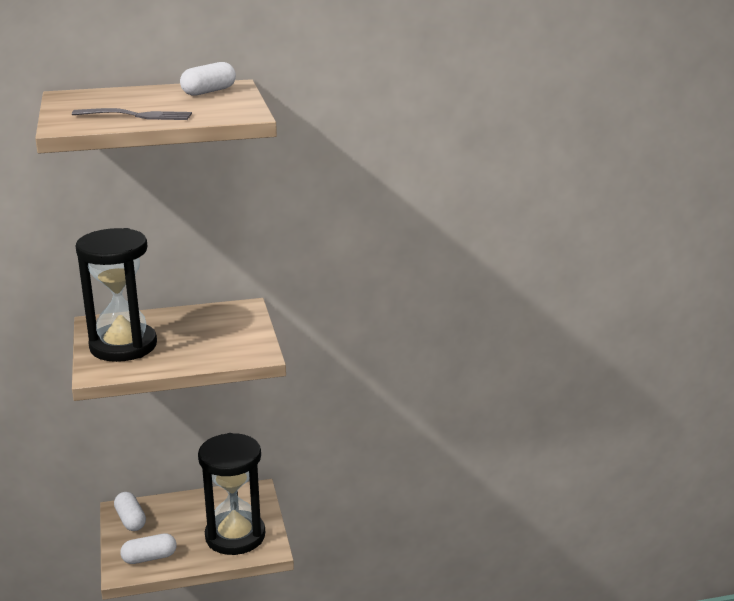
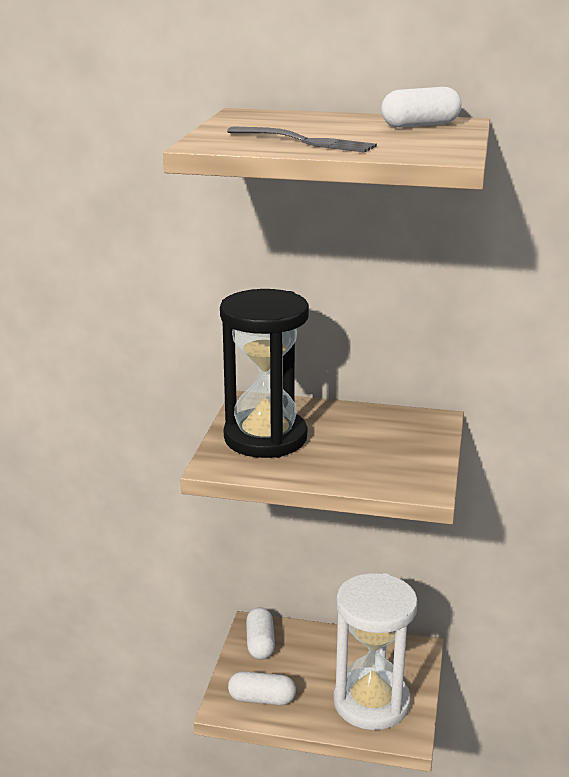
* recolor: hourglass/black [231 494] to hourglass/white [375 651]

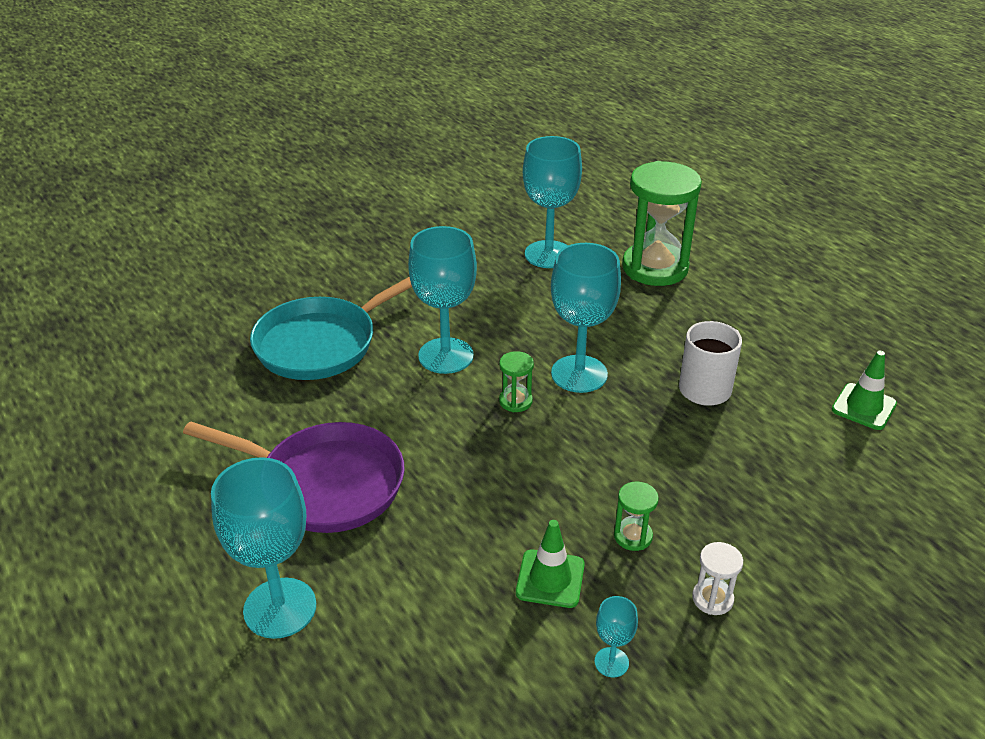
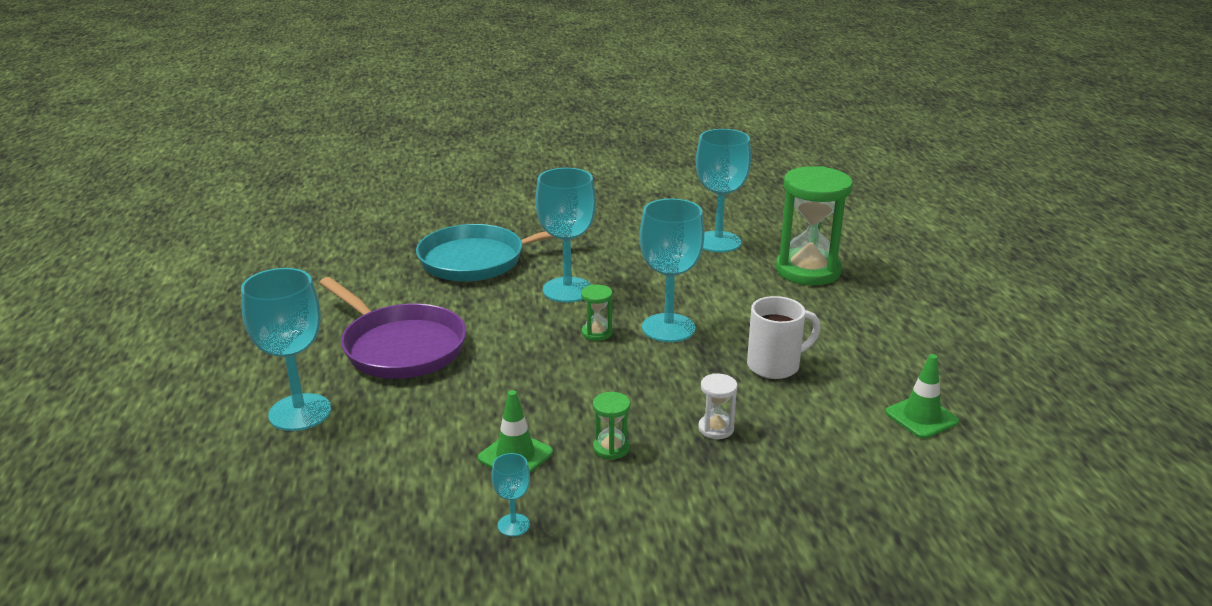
* move: hourglass/white [717 578] to [717 406]

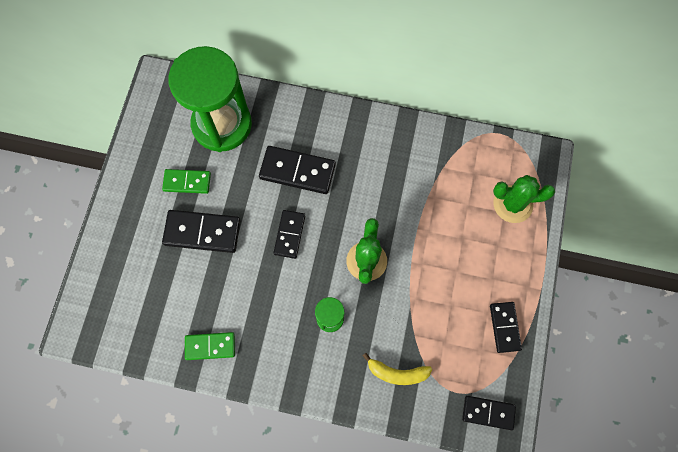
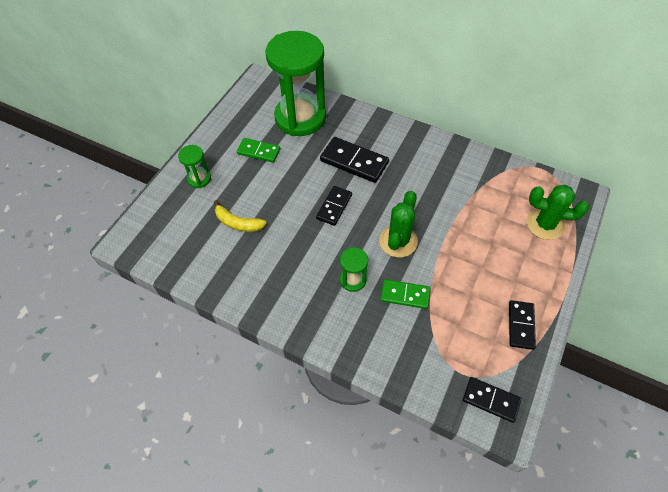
* delete: domino/black [201 231]
* move: domino/green [210 346] to [405 294]
* move: banana/yellow [397 369] to [240 216]
* insert: hourglass/green [194 166]

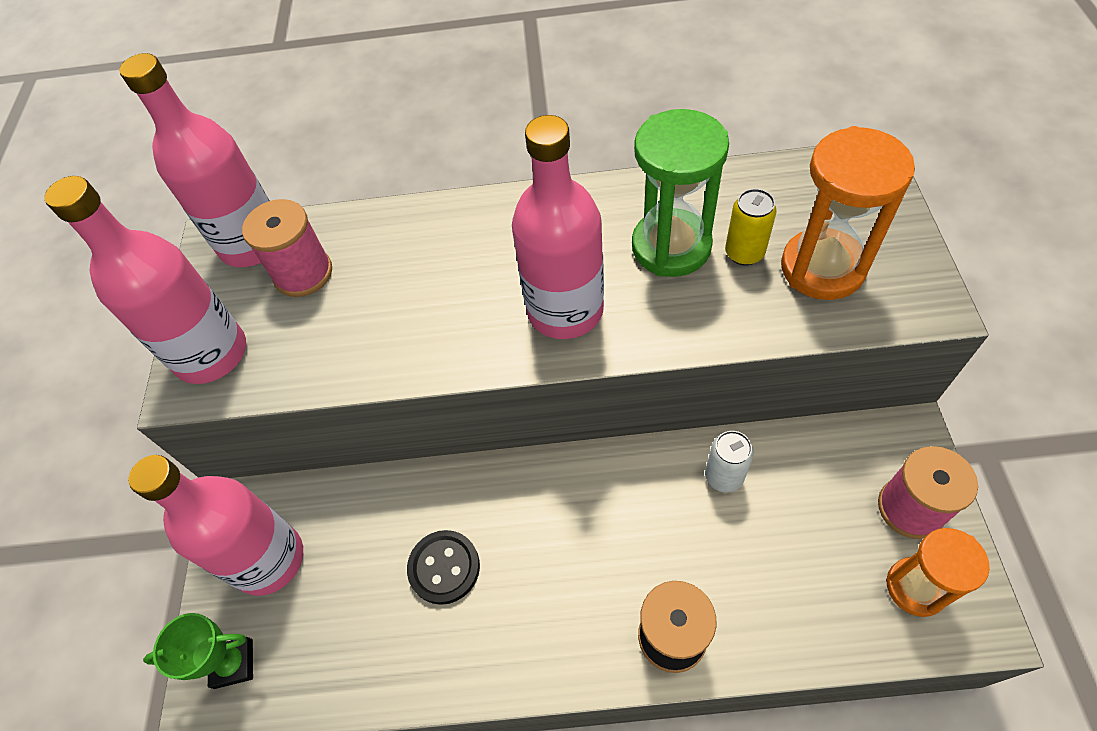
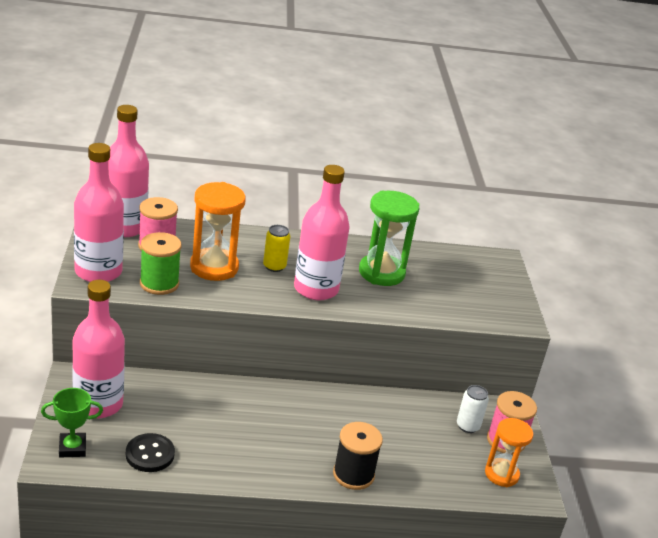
* move: hourglass/orange [848 213] to [218 231]
* move: can/yellow [751 227] to [276 248]
* move: can/white [729 462] to [473 409]
* move: button/black [443 567] to [150 452]
* insert: spool/green [161 263]

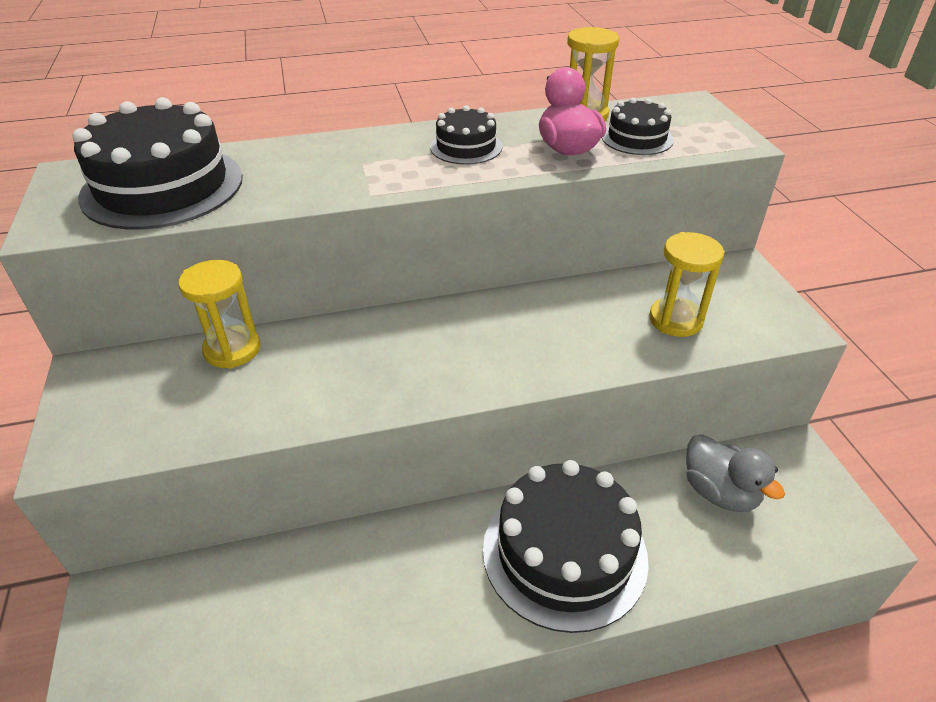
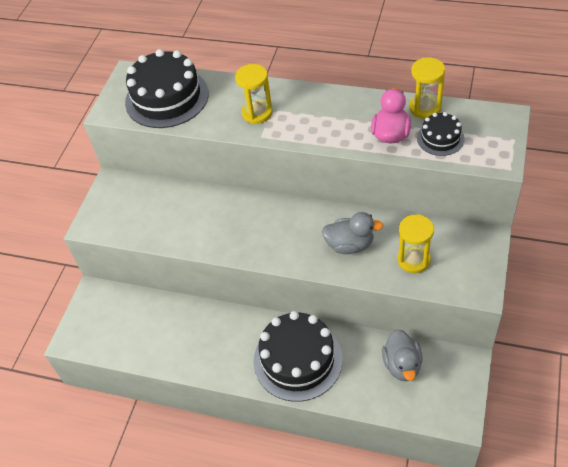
* delete: cake/black [466 135]
* move: hourglass/yellow [219 314] to [254 94]
* insert: duck/grey [353 233]

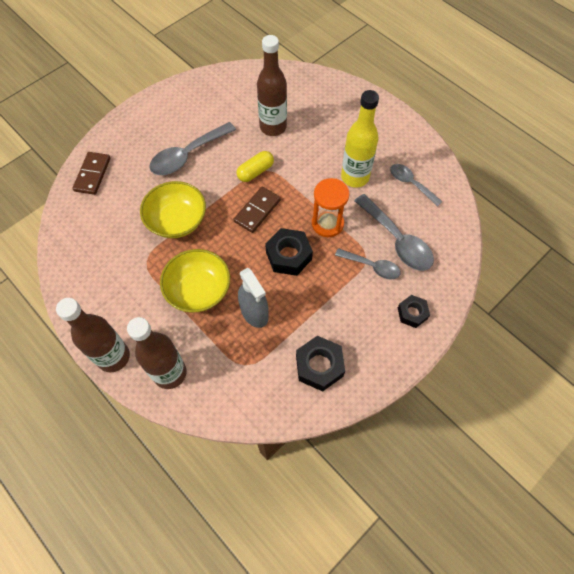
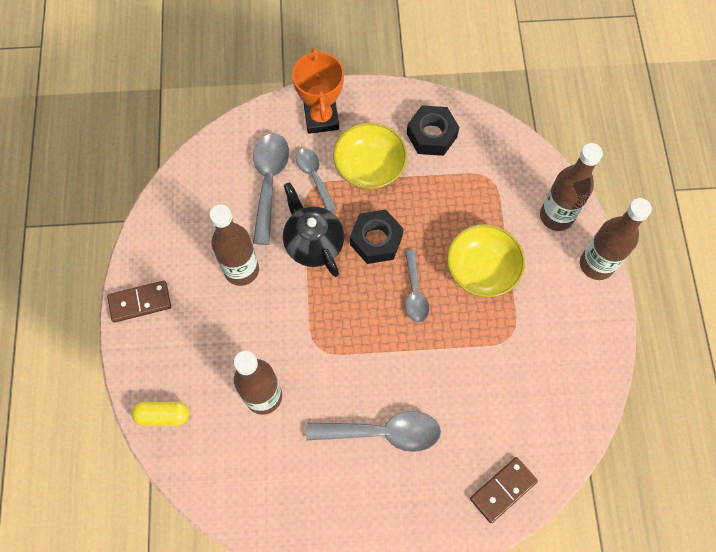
* recolor: bottle/yellow [360 139] to bottle/brown [234 245]
* move: capsule/yellow [255 166] to [160 414]
* move: spoon/grey [416 185] to [417 286]
* replace: hourglass/orange [331 207] to teapot/black [313 229]
* move: bowl/yellow [173 209] to [370 155]
* move: domino/brown [257 210] to [139 302]
* delete: spray bottle/grey [253 298]
* replace: nut/black [414 311] to trophy/orange [318 91]

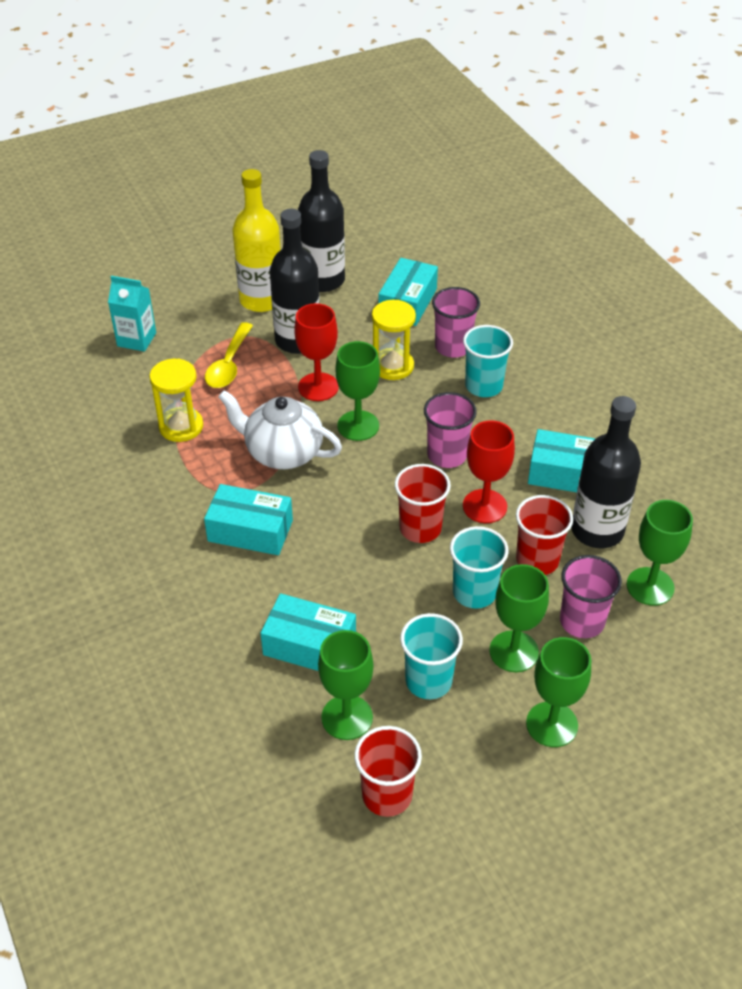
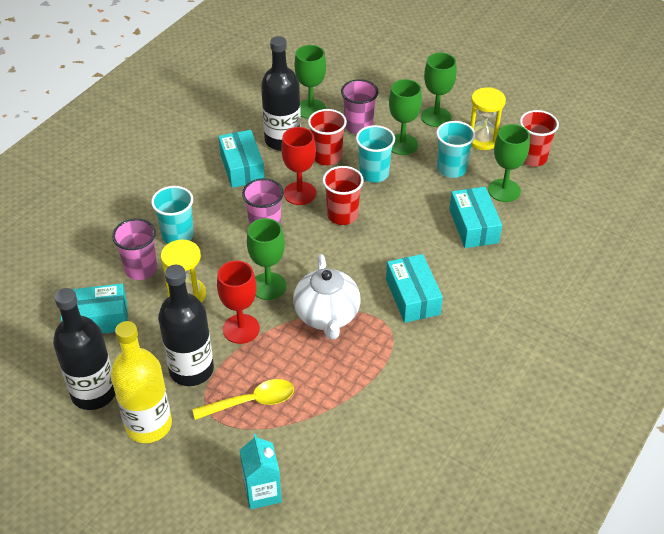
* move: hourglass/yellow [176 400] to [488 118]

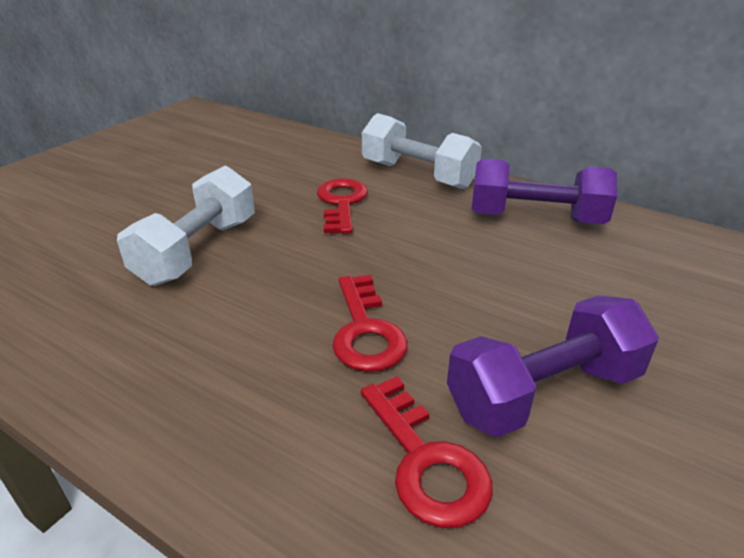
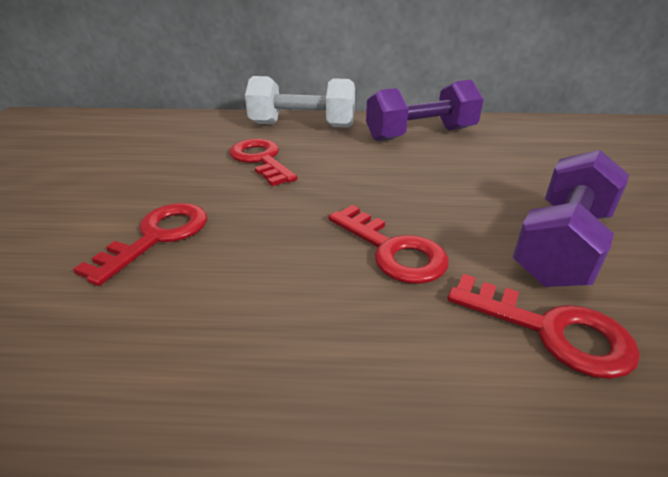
* replace: dumbbell/white [186 226] to key/red [140 244]

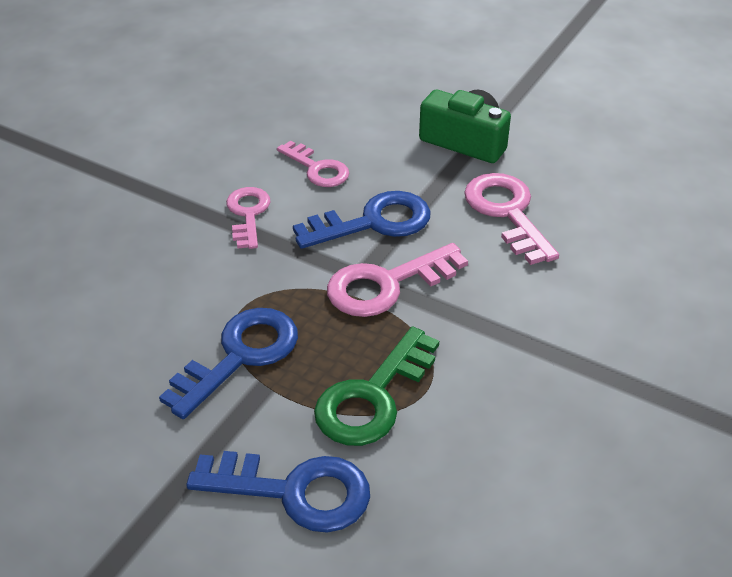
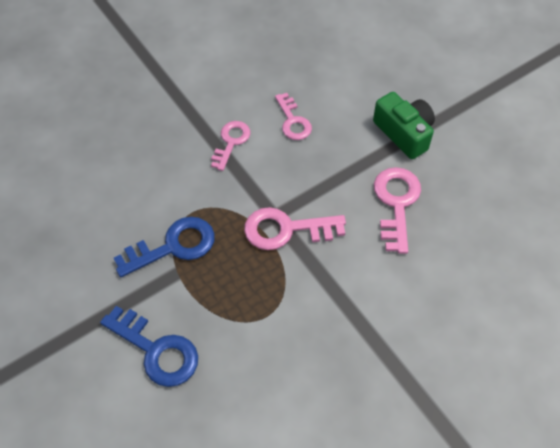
* delete: key/blue [362 220]
* delete: key/green [376 386]

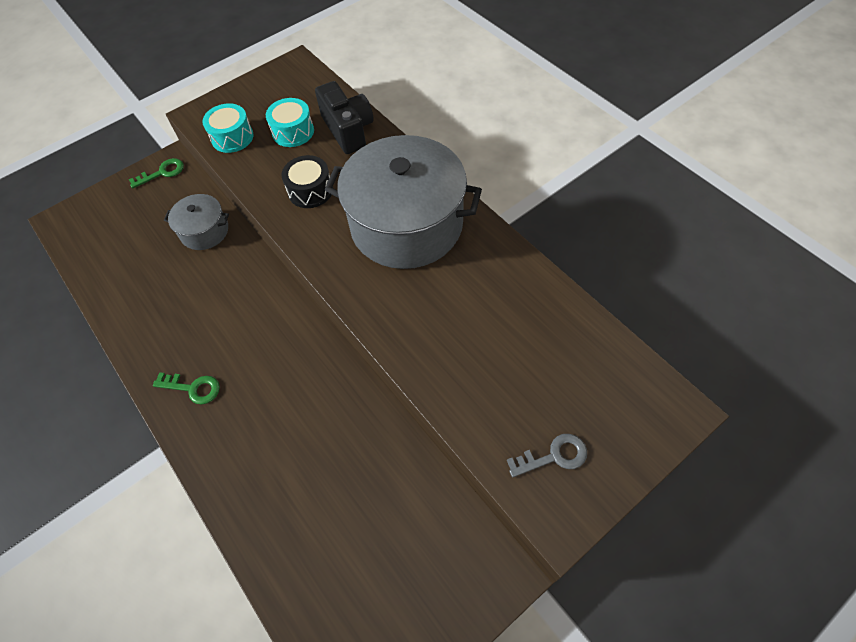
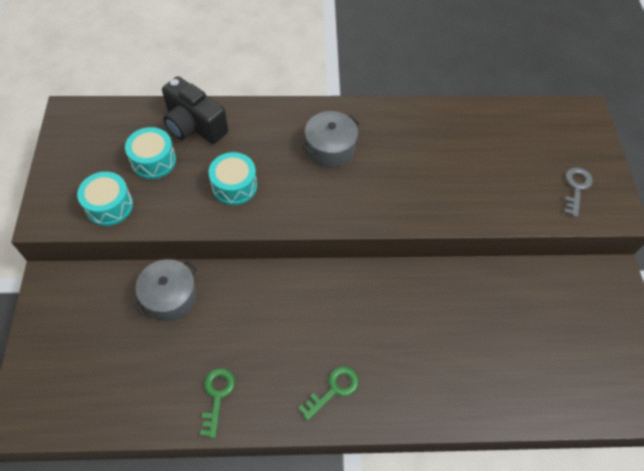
* rotate: camera/black [344 117] = [195 110] 150 degrees counterclockwise
* resize: pot/grey [403 202] = [331 139] x0.48
* recolor: drum/black [307 181] to drum/turquoise [232 178]
* move: key/green [156 173] to [217 403]

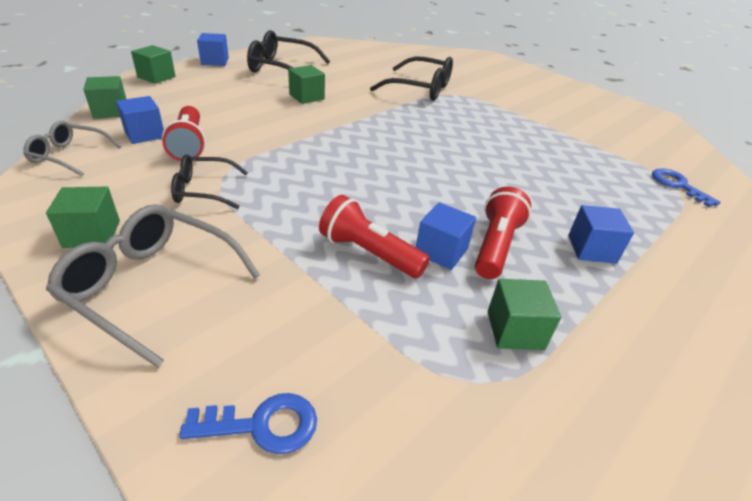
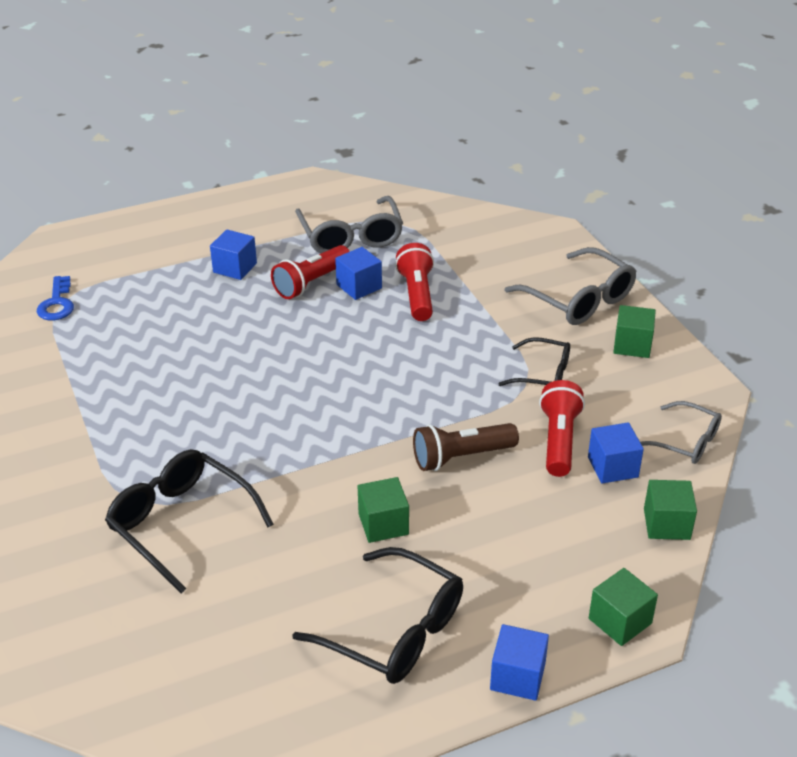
* rotate: flashlight/red [374 236] = [414 282] 150 degrees counterclockwise
* replace: cube/green [524 314] to glasses/grey [349 224]
* delete: key/blue [248 423]
* insert: flashlight/brown [466 447]

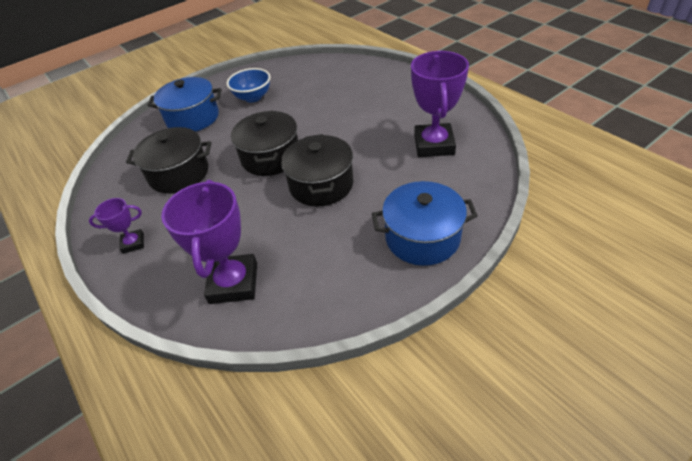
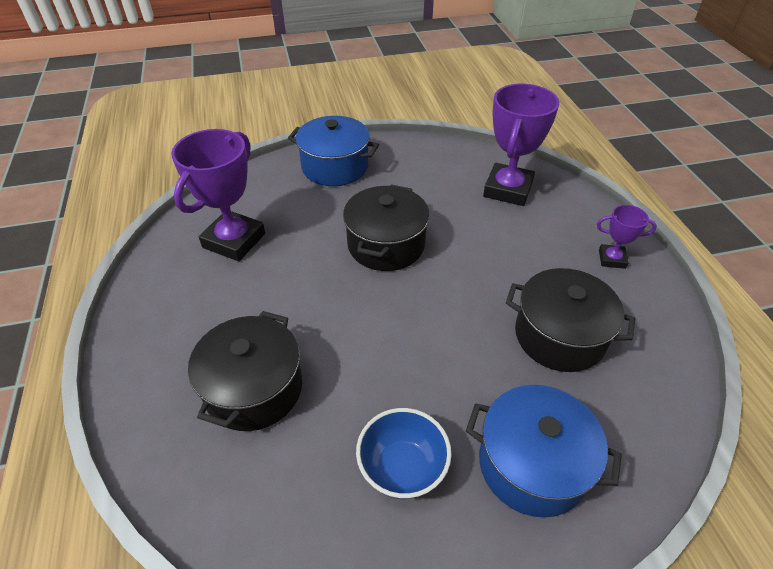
* move: pot/black [264 143] to [245 371]

